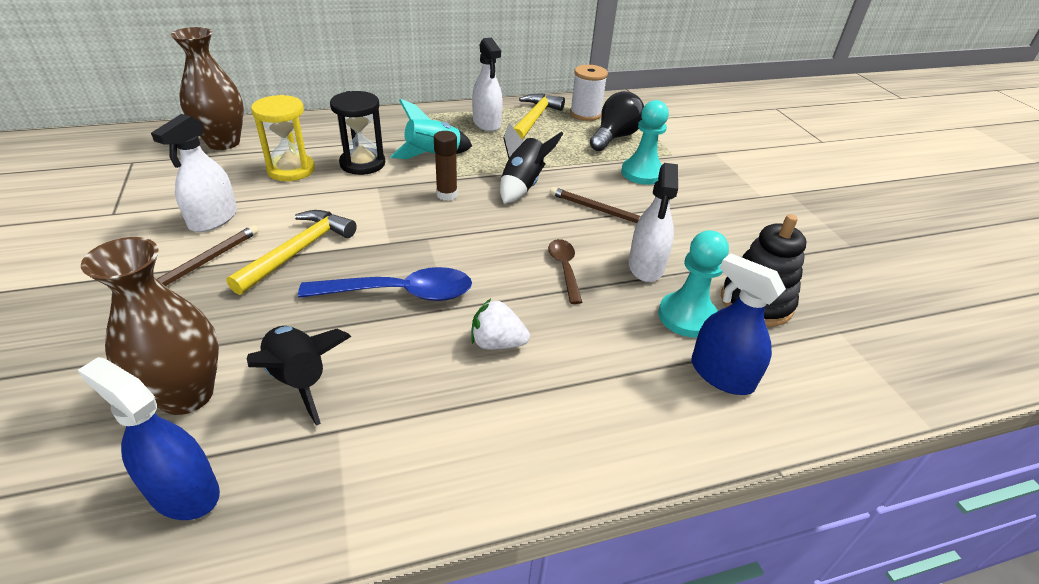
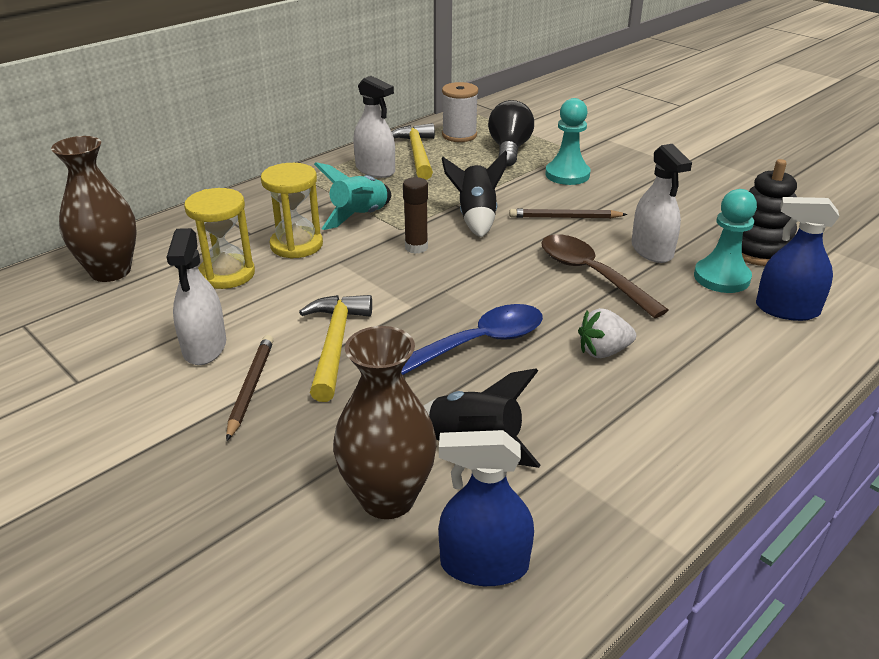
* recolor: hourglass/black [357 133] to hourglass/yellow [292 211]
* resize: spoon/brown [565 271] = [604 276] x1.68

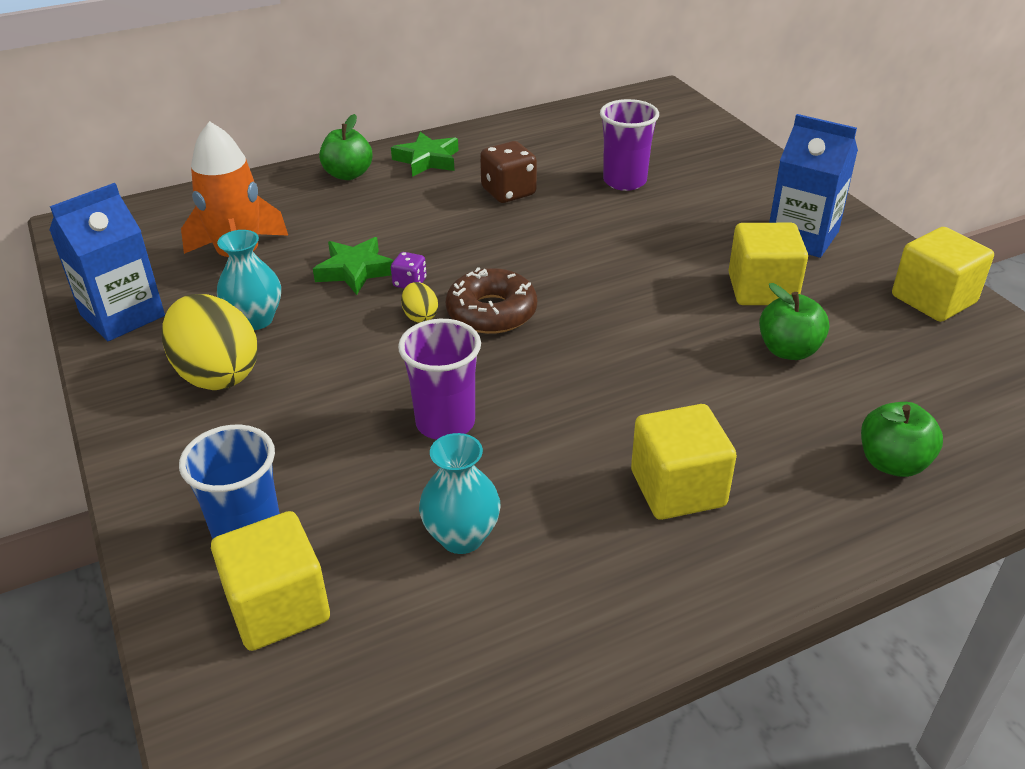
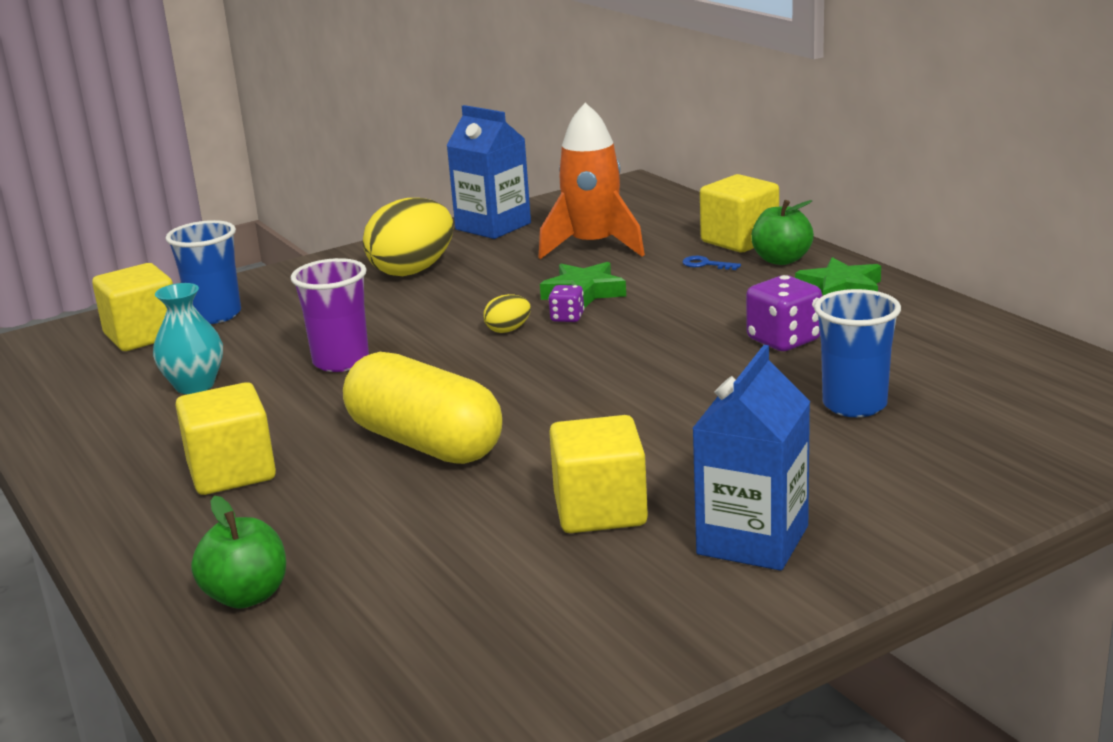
* recolor: cup/purple [629 145] to cup/blue [857 353]
* recolor: dice/brown [508 172] to dice/purple [784 313]
* move: cube/yellow [943 274] to [739 213]
* delete: vase/turquoise [249 280]
* delete: donut/brown [491 300]
* delete: apple/green [794 321]
* insert: key/blue [711 263]
* insert: capsule/yellow [422 408]

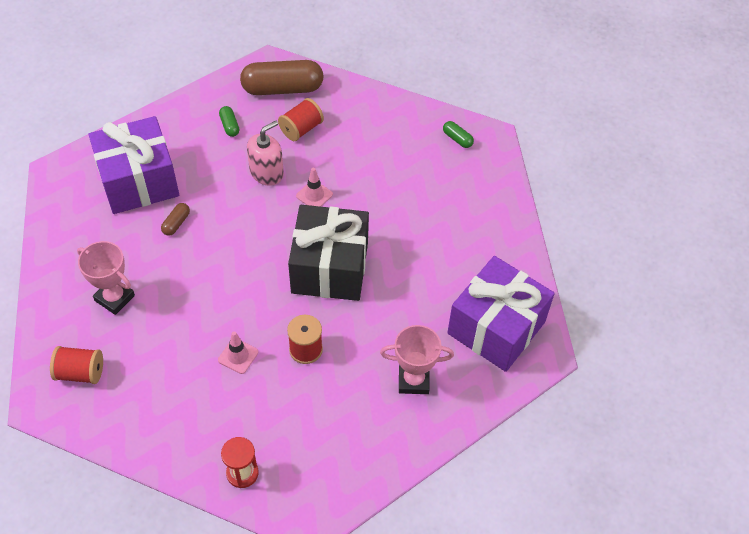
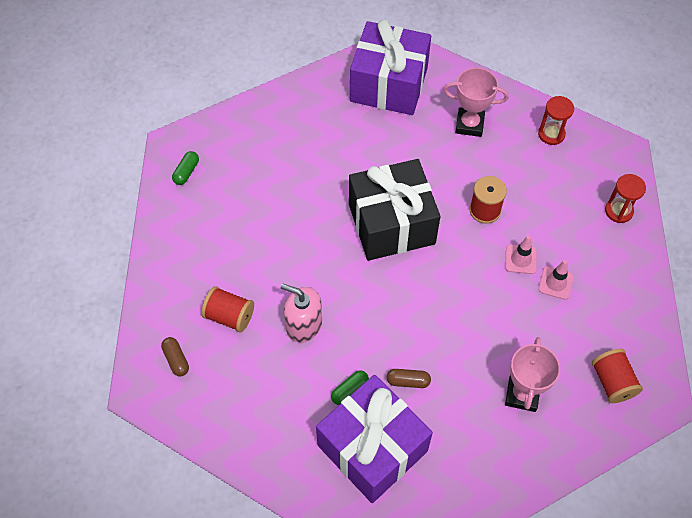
* resize: capsule/brown [282 77] = [175 357] x0.43
* move: capsule/green [229 121] to [350 387]
* move: traffic cone/pink [314 187] to [556 280]
* rotate: trophy/pink [417 359] = [475 102] 60 degrees counterclockwise
* insert: hourglass/red [556 120]

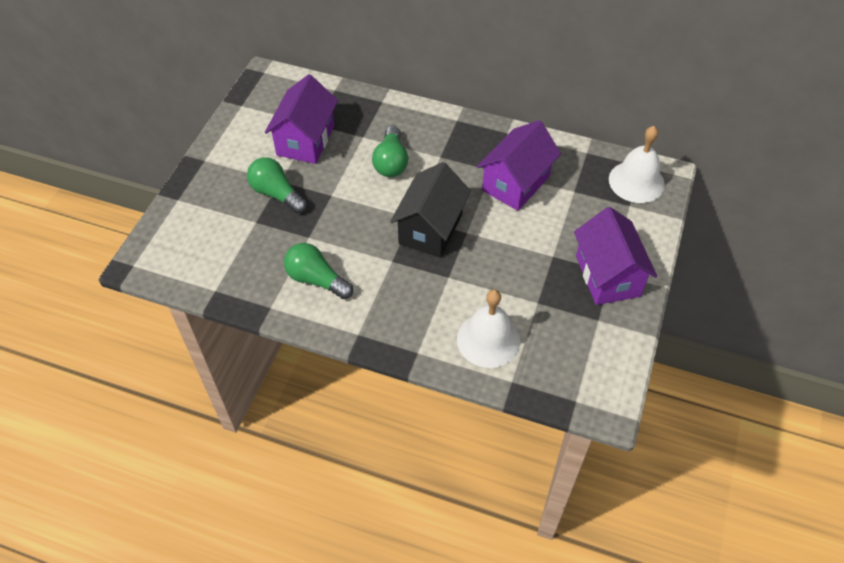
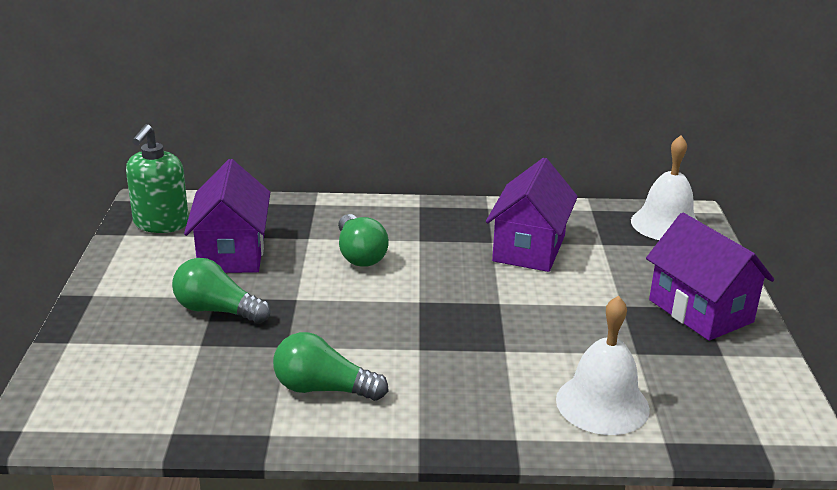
* delete: house/black [430 210]
* insert: soap dispenser/green [157 178]

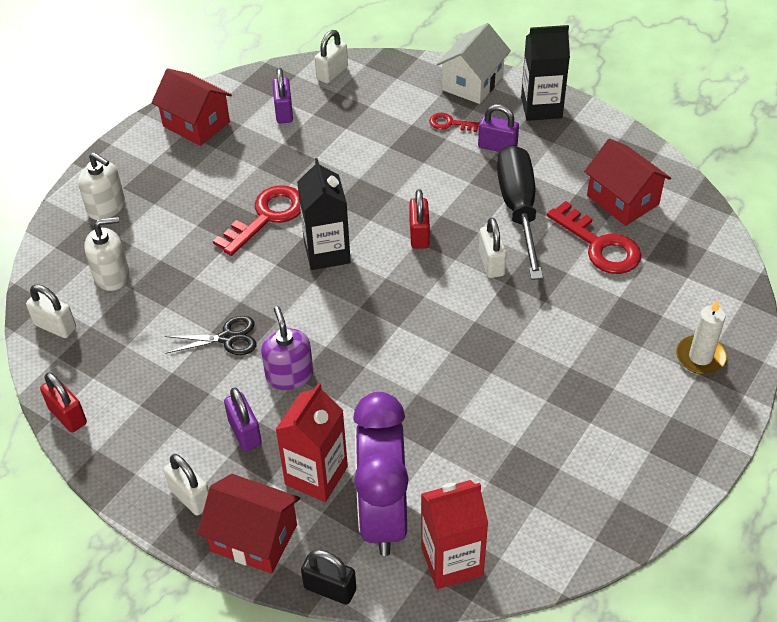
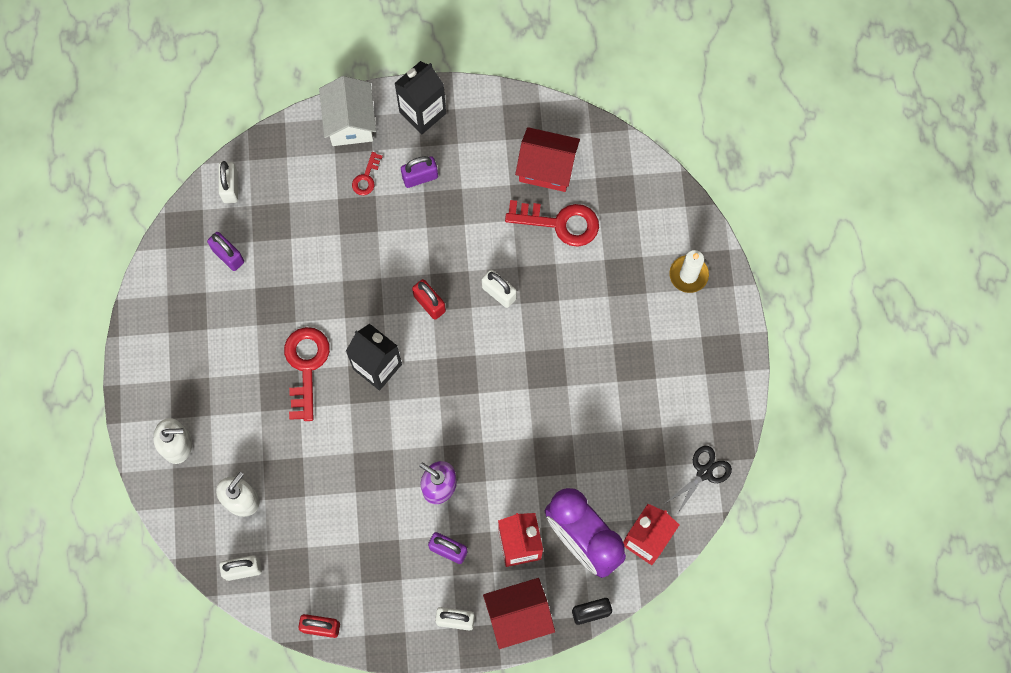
* delete: house/red [191 107]
* rotate: key/red [454 122] = [367 173] 45 degrees counterclockwise
* delete: screwdriver/black [520 212]
* move: scissors/black [211 335] to [698 480]

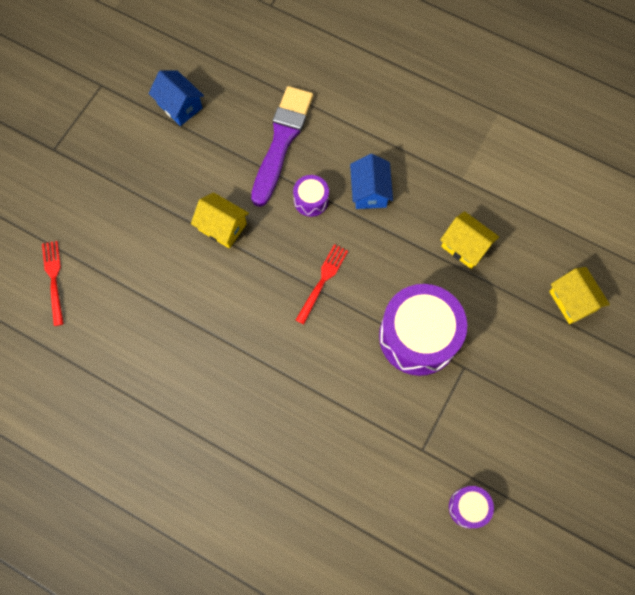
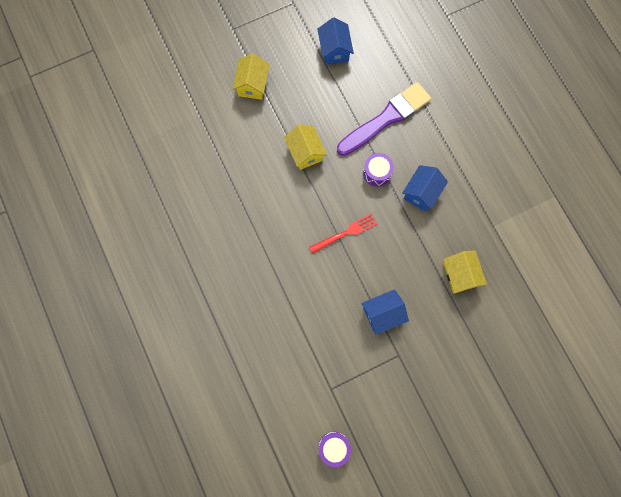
* delete: fork/red [53 283]
* move: house/yellow [579 295] to [251 76]
* replace: drum/purple [423 330] to house/blue [385 312]

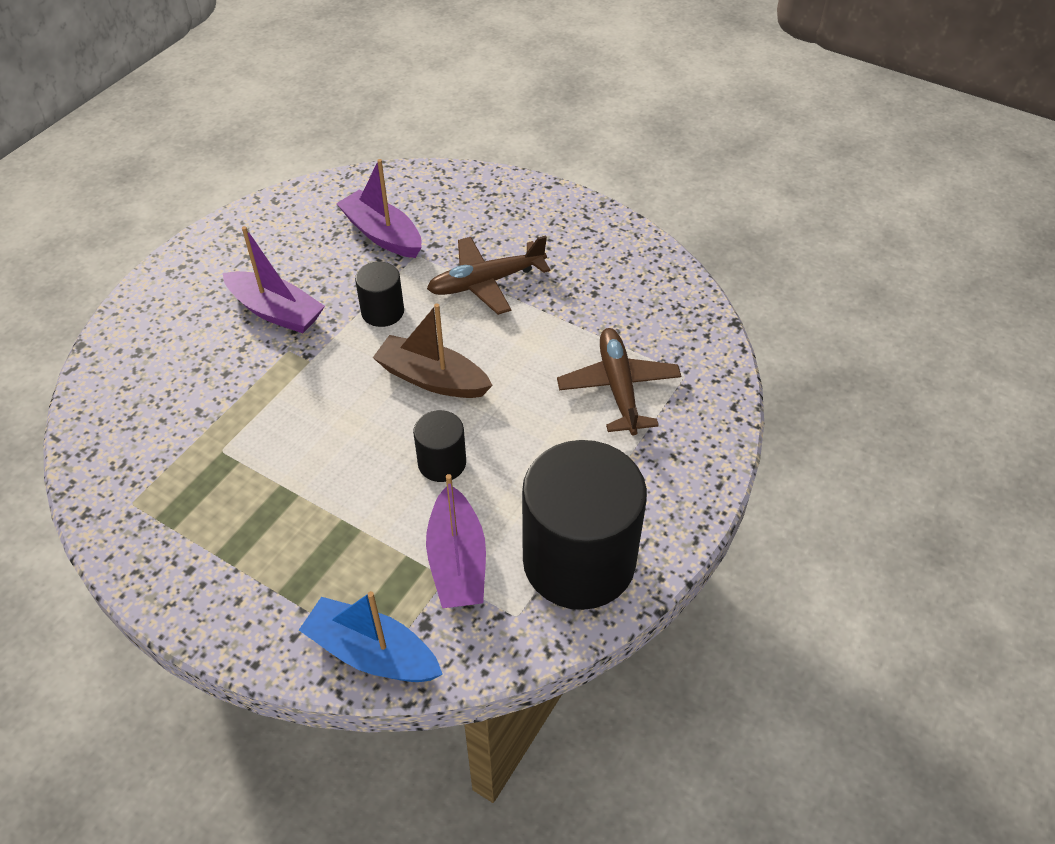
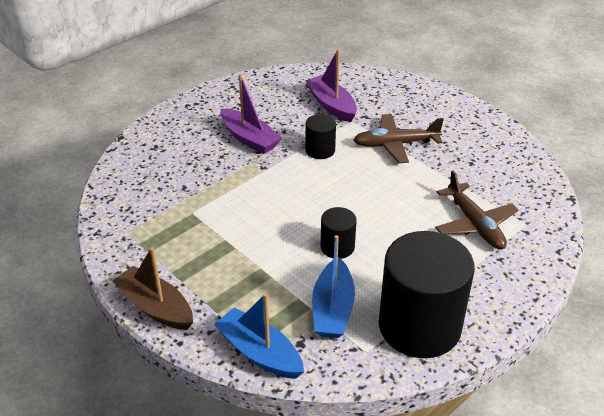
* move: boat/brown [433 350] to [152 288]
* rotate: plane/brown [619 381] = [477 210] 150 degrees clockwise
* recolor: boat/purple [456 541] to boat/blue [333 286]

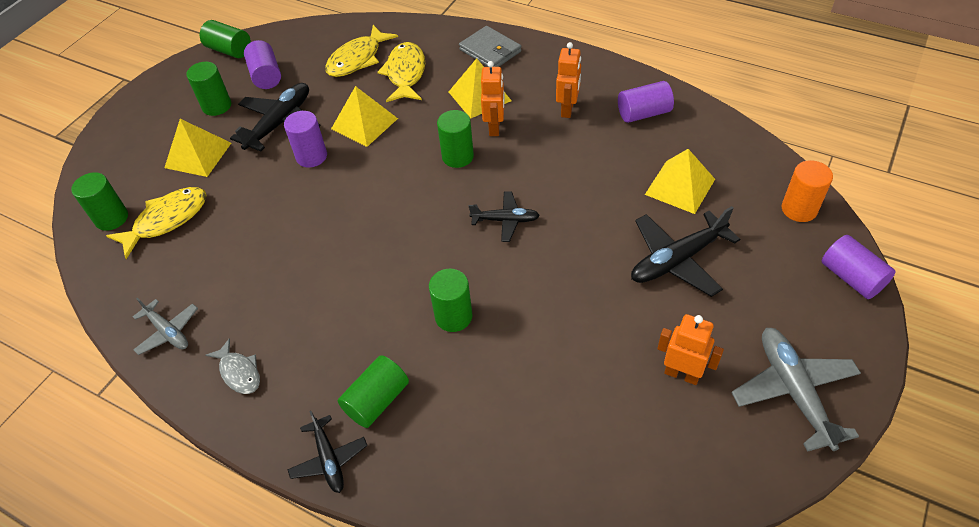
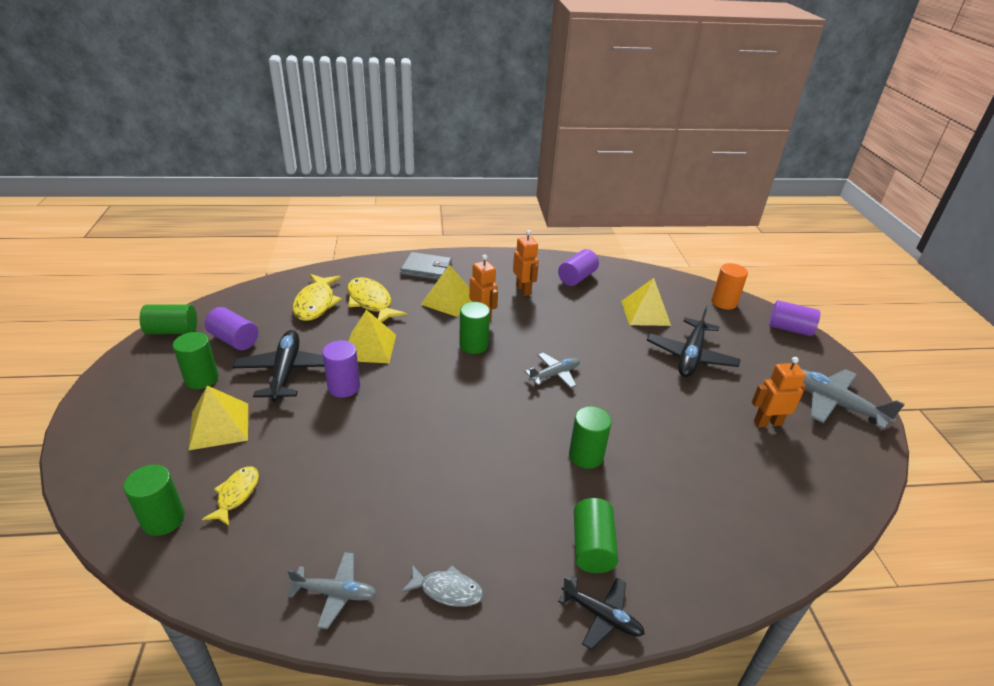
* resize: fish/yellow [156 223] = [230 496] x0.61
* recolor: plane/black [504 217] to plane/grey [552 370]

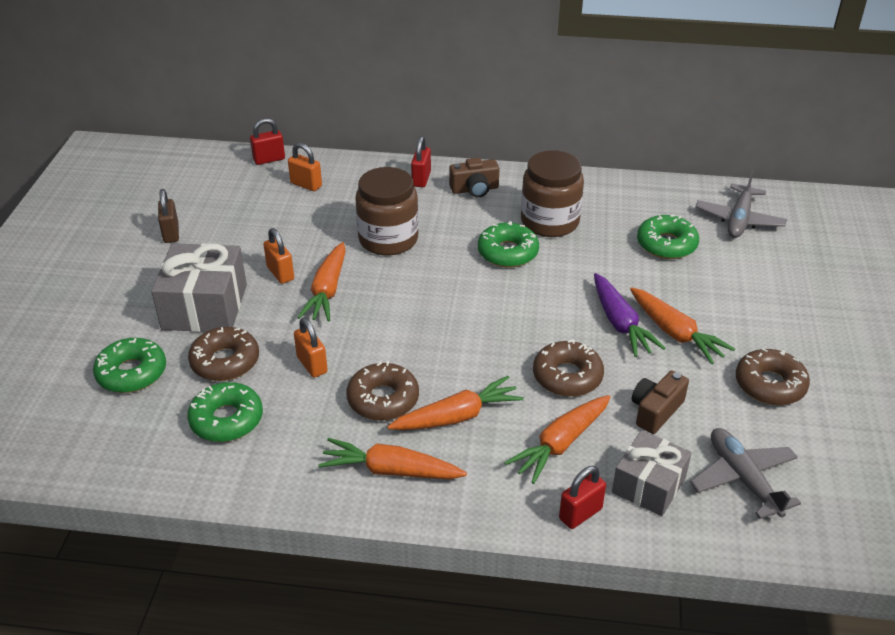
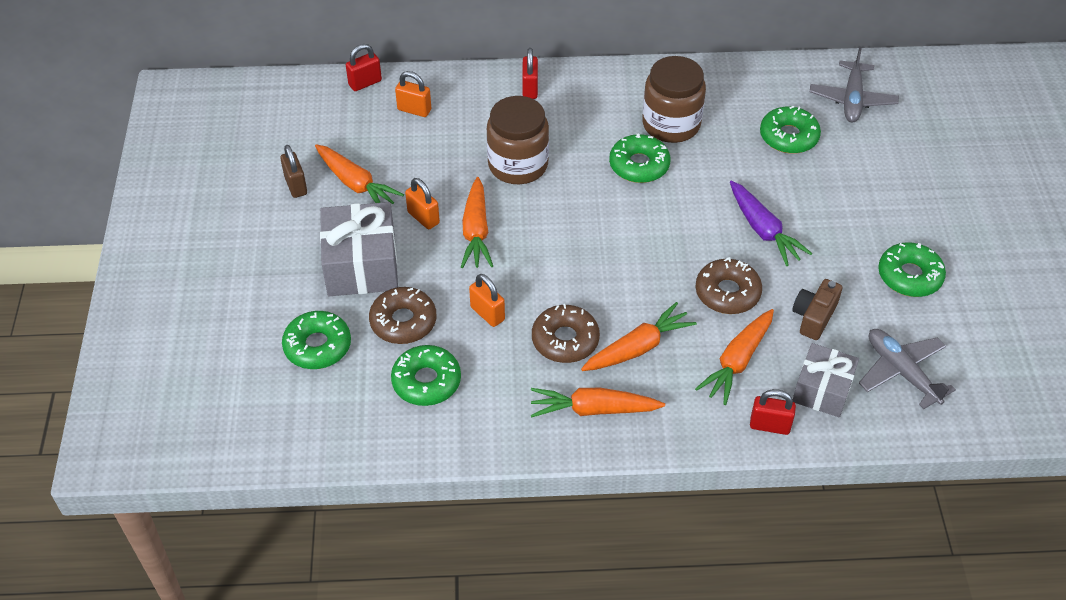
* delete: camera/brown [474 178]
* move: carrot/orange [682 325] to [359 174]
* recolor: donut/brown [773 376] to donut/green [912 269]
* rotate: padlock/red [582 497] = [773 412] 60 degrees clockwise

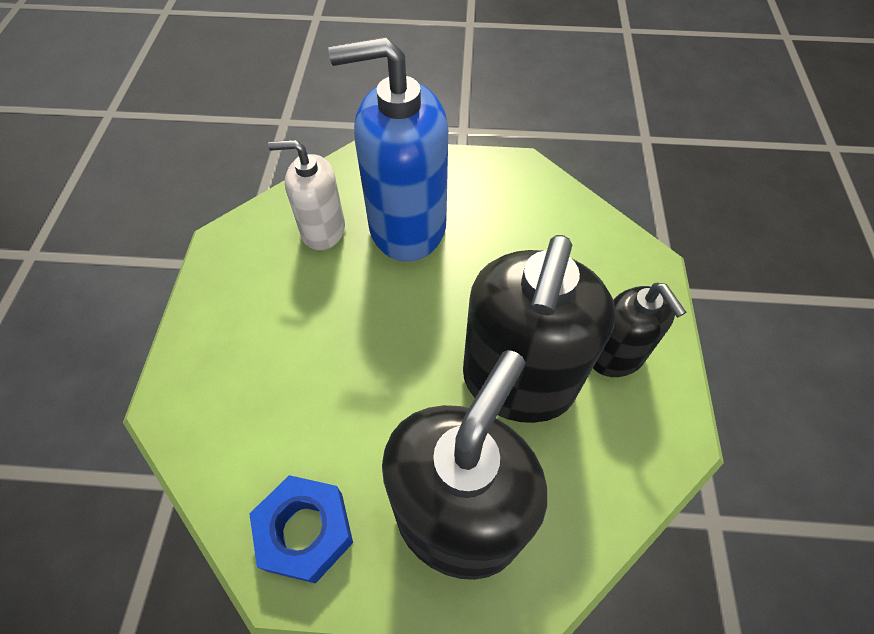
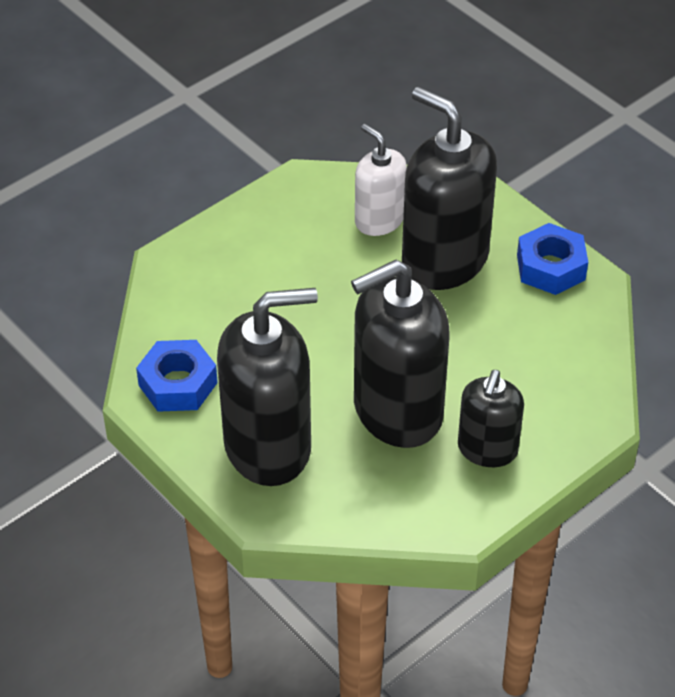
* recolor: soap dispenser/blue [388 149] to soap dispenser/black [449 188]
* insert: nut/blue [552 259]

